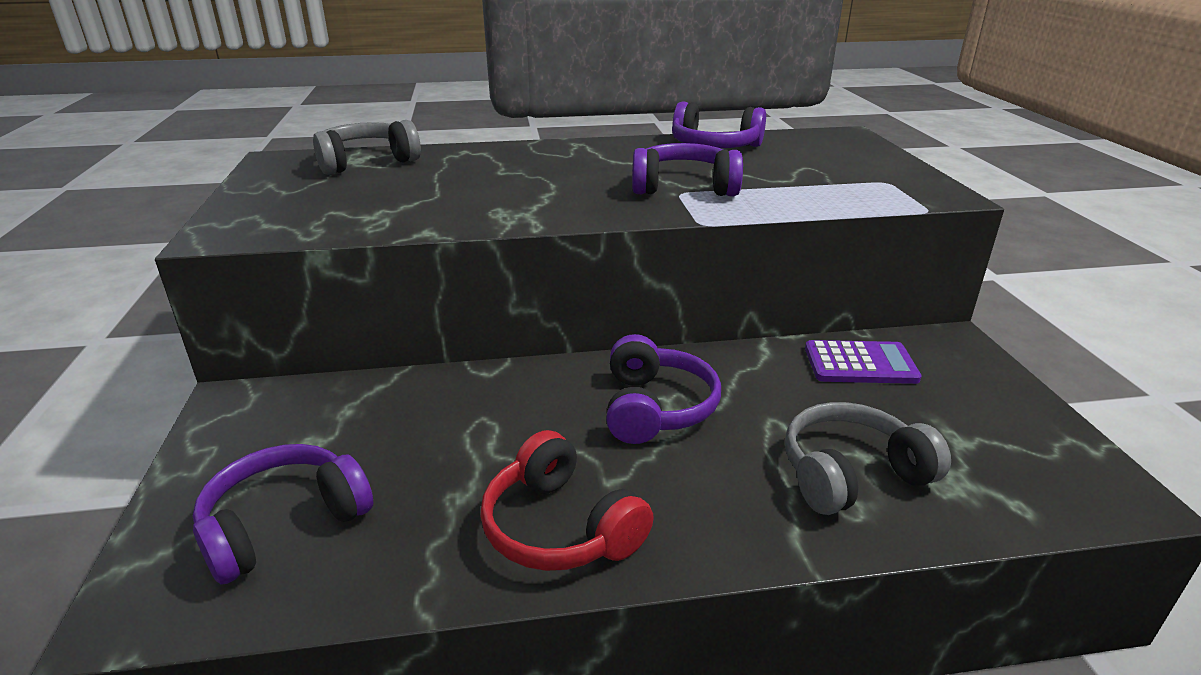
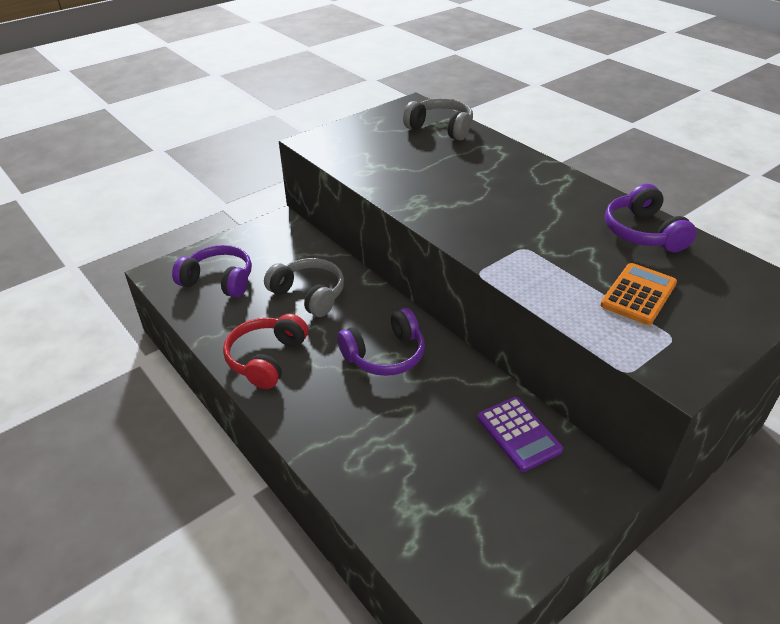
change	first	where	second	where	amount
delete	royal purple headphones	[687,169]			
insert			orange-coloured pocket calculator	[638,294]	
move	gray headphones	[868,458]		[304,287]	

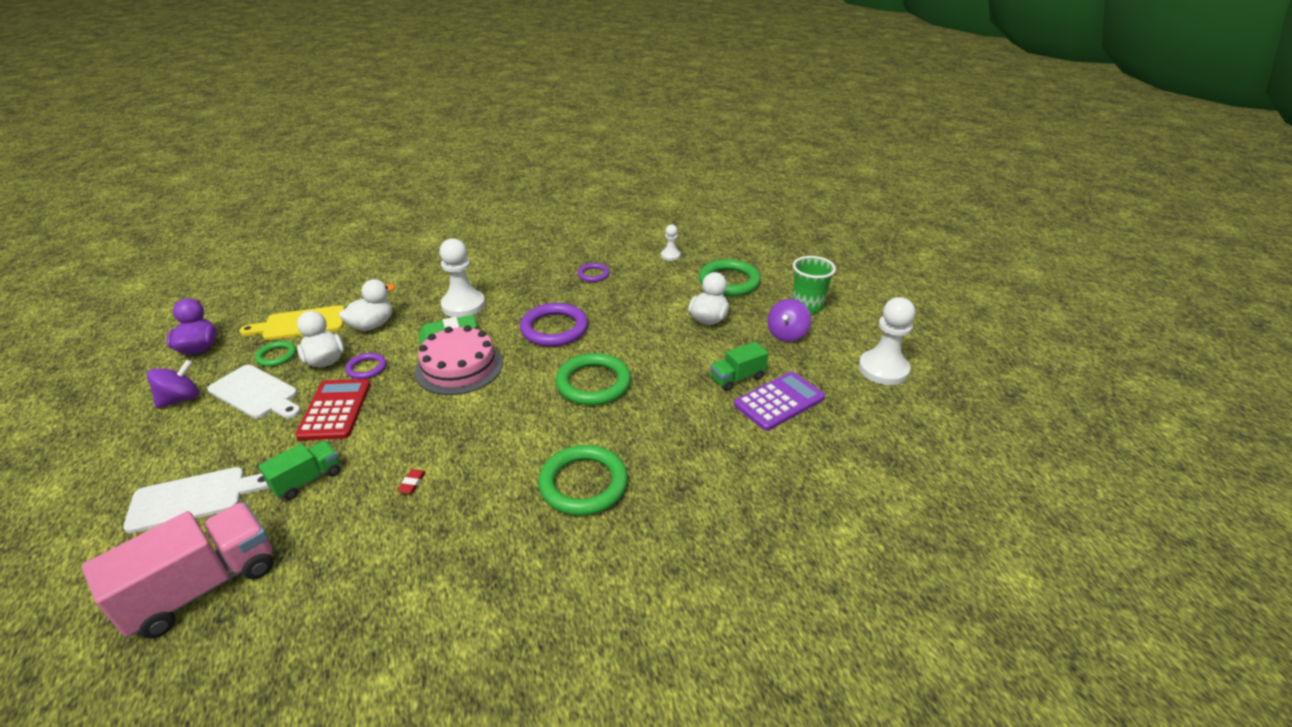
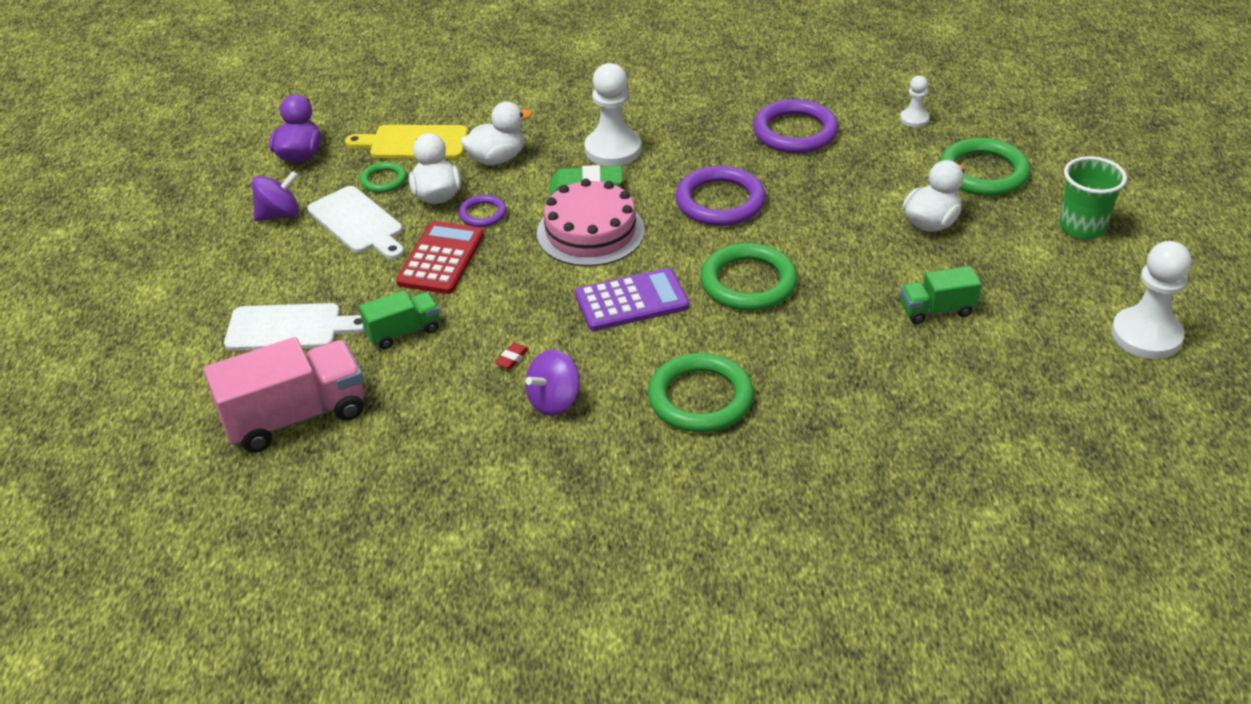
change	first	where	second	where	amount
move	royal purple pocket calculator	[779,401]		[632,299]	
move	royal purple toy top	[789,320]		[552,383]	
resize	royal purple torus	[594,272]		[795,126]	x1.88

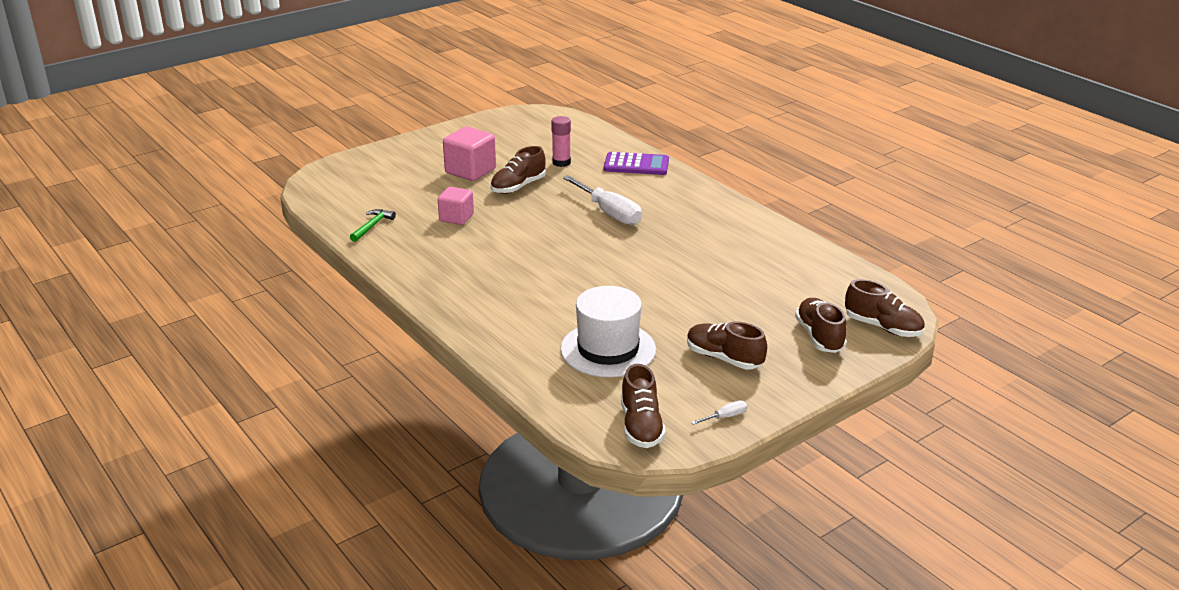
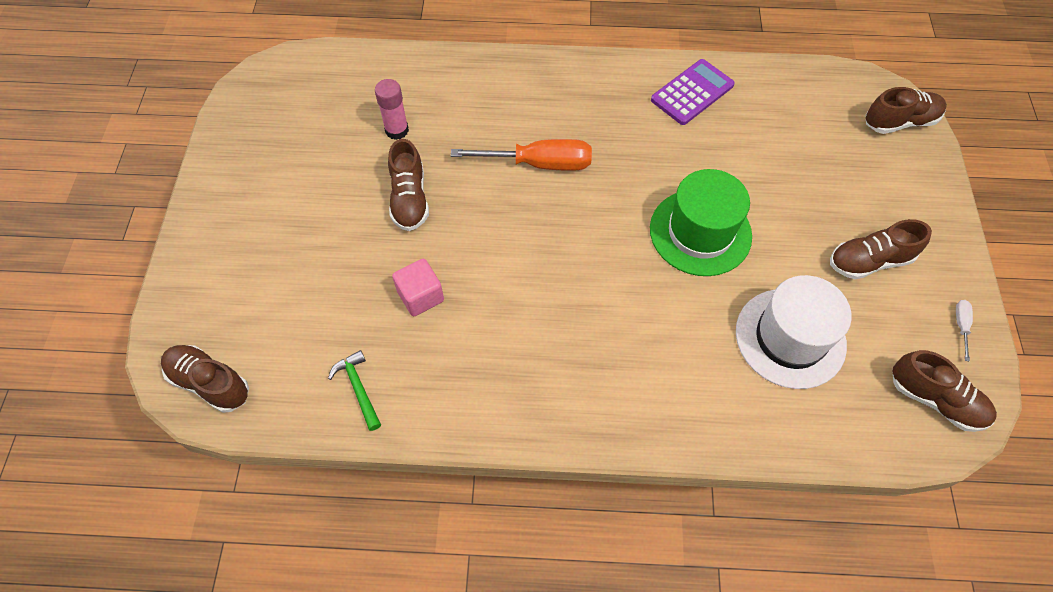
change	first	where	second	where	amount
delete	rose-pink block	[469,154]			
insert			green top hat	[701,222]	
move	royal purple pocket calculator	[636,163]		[693,92]	
move	russet shoe	[821,325]		[205,379]	
recolor	pure white screwdriver	[602,200]	orange-coloured screwdriver	[521,155]	

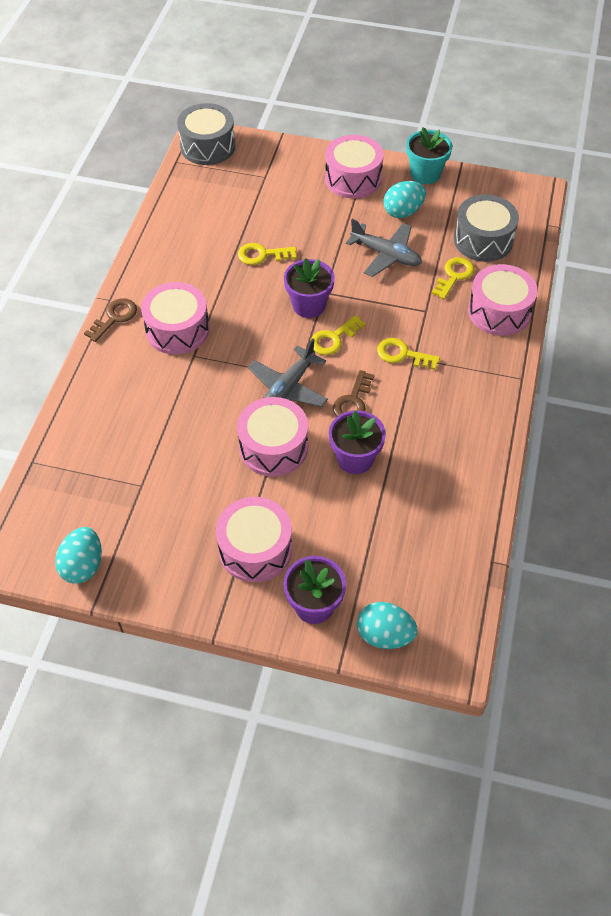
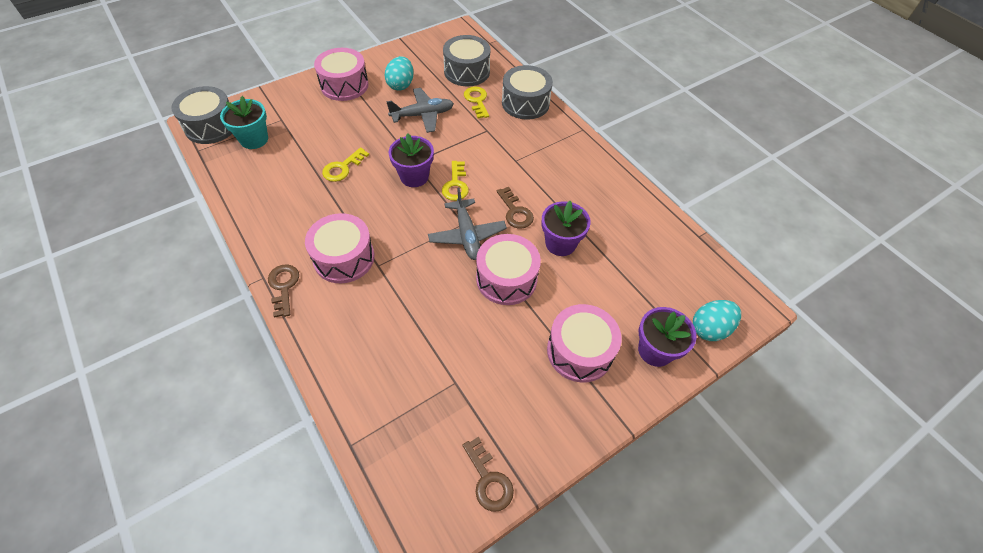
change	first	where	second	where	amount
delete	yellow door key	[408,354]			
move	aqua plant pot	[429,155]		[244,122]	
replace	aqua egg shape	[78,555]	russet door key	[488,474]	
recolor	rose-pink drum	[503,300]	gray drum	[527,92]	

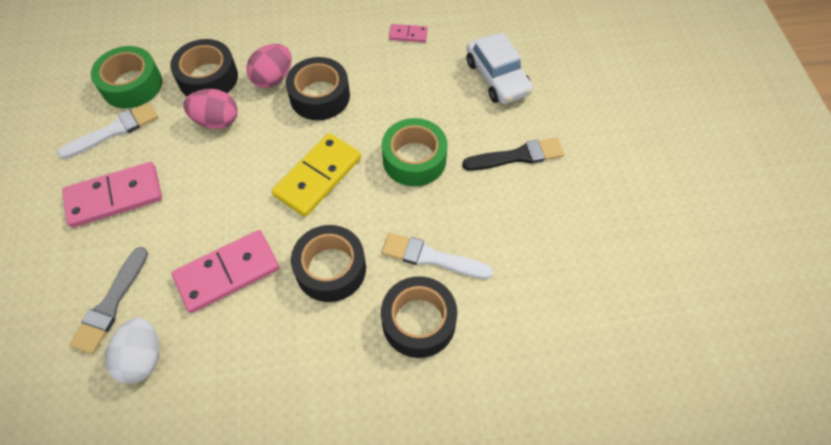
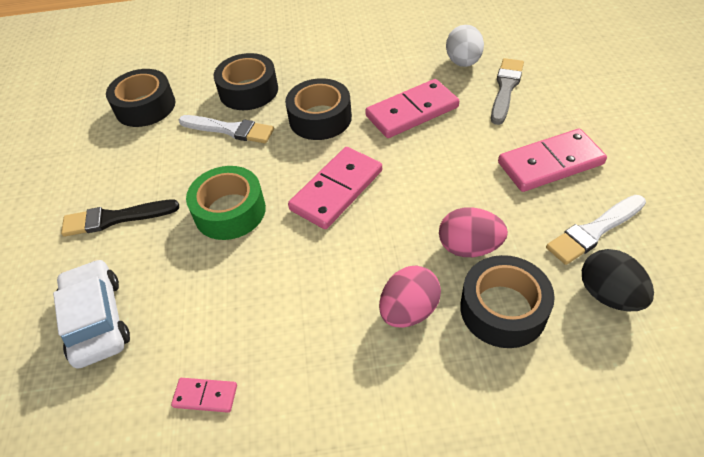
change	first	where	second	where	amount
move	black sticky tape	[318,88]		[140,98]	
replace	green sticky tape	[126,77]	black egg shape	[618,280]	
recolor	yellow domino piece	[316,175]	rose-pink domino piece	[335,188]	

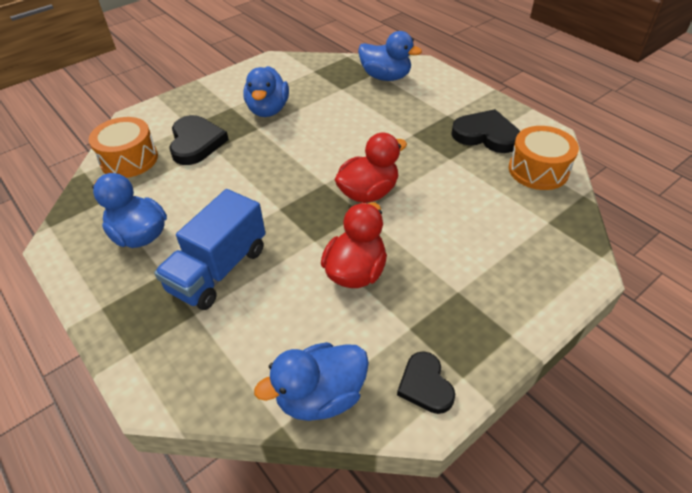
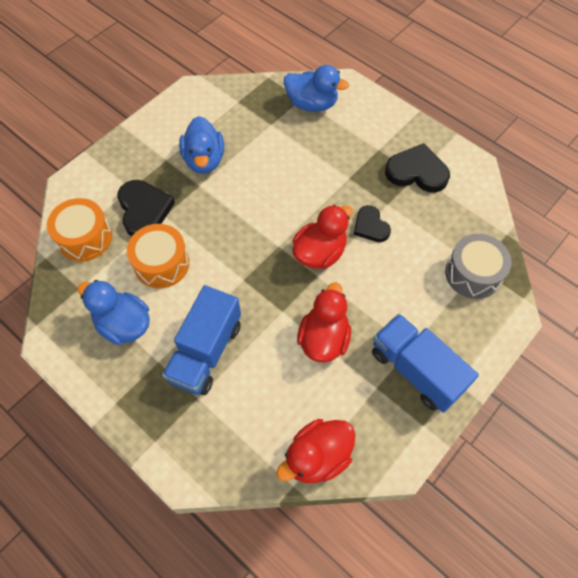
change	first	where	second	where	amount
insert			cobalt lorry	[425,363]	
insert			gray drum	[478,266]	
move	black heart	[426,382]		[372,223]	
move	orange-coloured drum	[544,158]		[158,256]	
recolor	cobalt rubber duck	[311,381]	scarlet rubber duck	[315,451]	

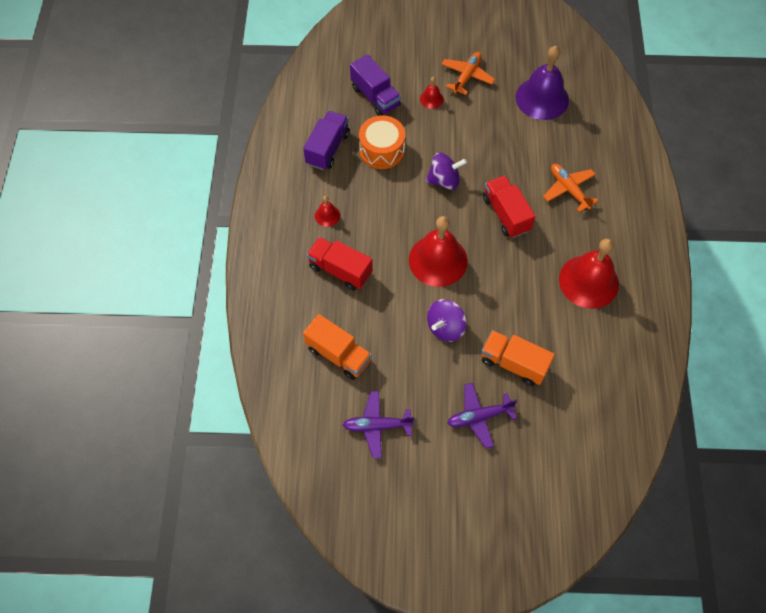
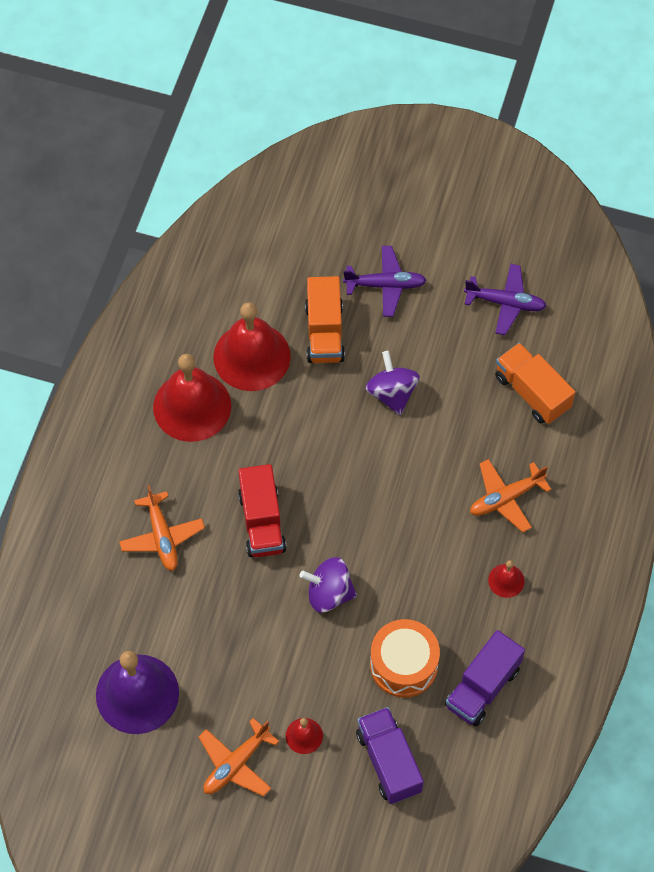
change	first	where	second	where	amount
move	scarlet bell	[438,251]		[252,346]	
replace	scarlet lorry	[339,264]	orange-coloured toy plane	[510,495]	
rotate	royal purple toy top	[447,320]		[392,383]	75 degrees counterclockwise
rotate	orange-coloured lorry	[518,358]		[325,319]	45 degrees clockwise

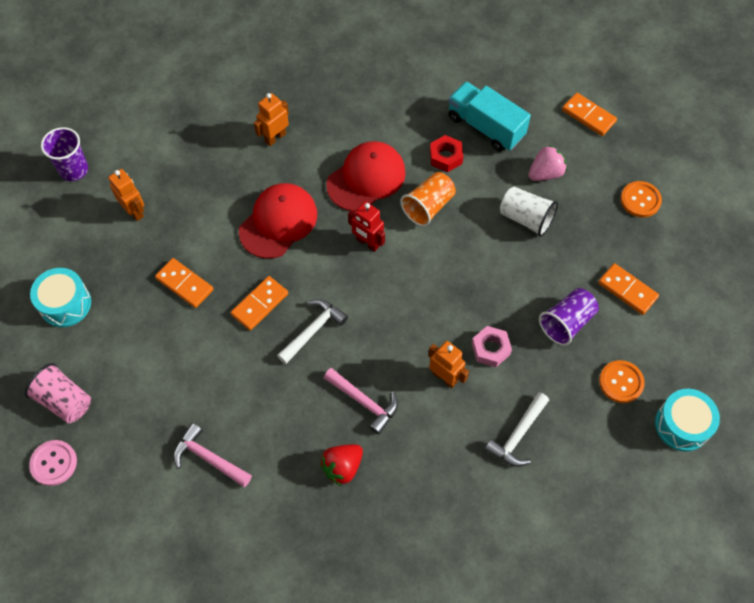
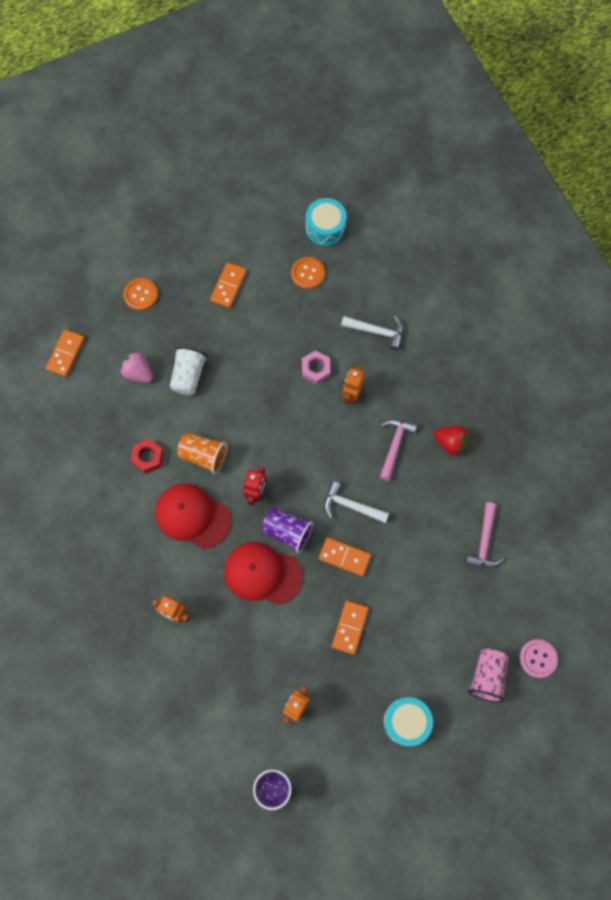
change	first	where	second	where	amount
delete	aqua lorry	[489,116]			
move	royal purple beaker	[569,317]		[287,530]	

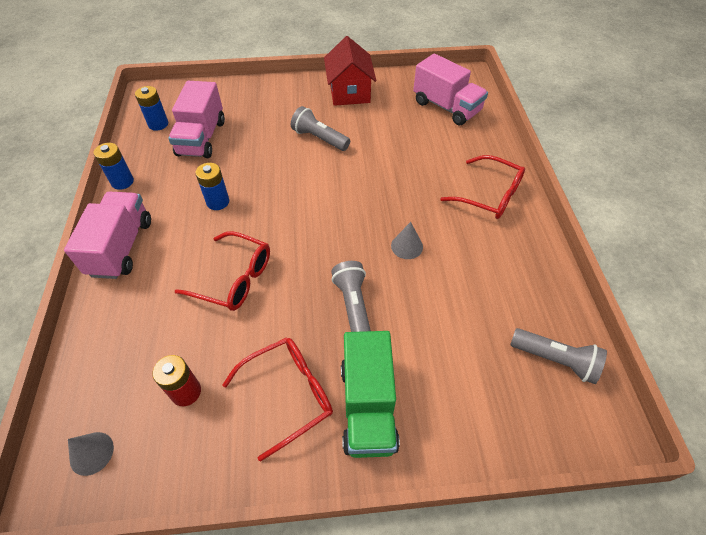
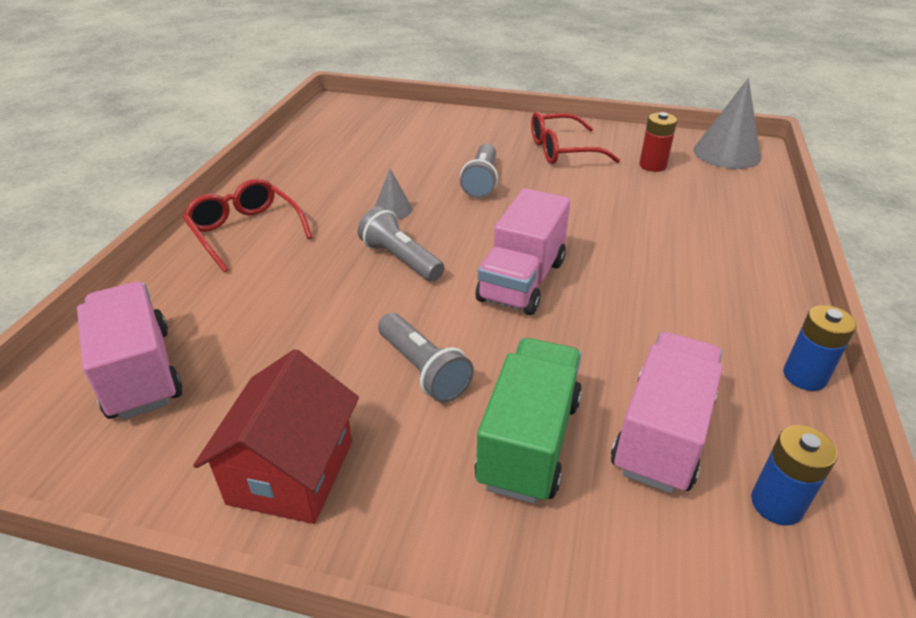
change	first	where	second	where	amount
delete	scarlet spectacles	[222,271]			
delete	cobalt AA battery	[212,186]			
move	rose-pink lorry	[107,235]		[523,251]	
move	green lorry	[370,394]		[528,421]	
move	gray pocket torch	[558,356]		[400,244]	
resize	gray cone shape	[91,454]		[727,123]	x1.89

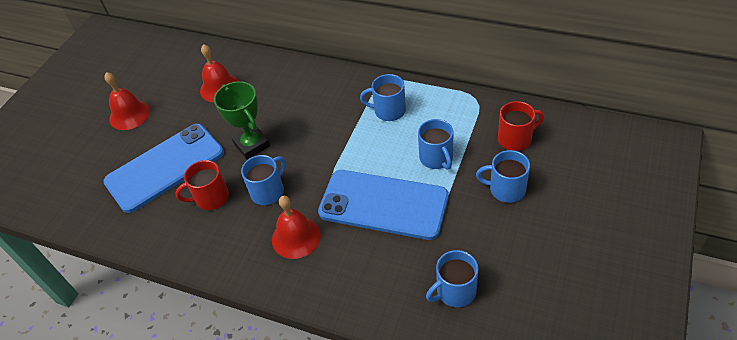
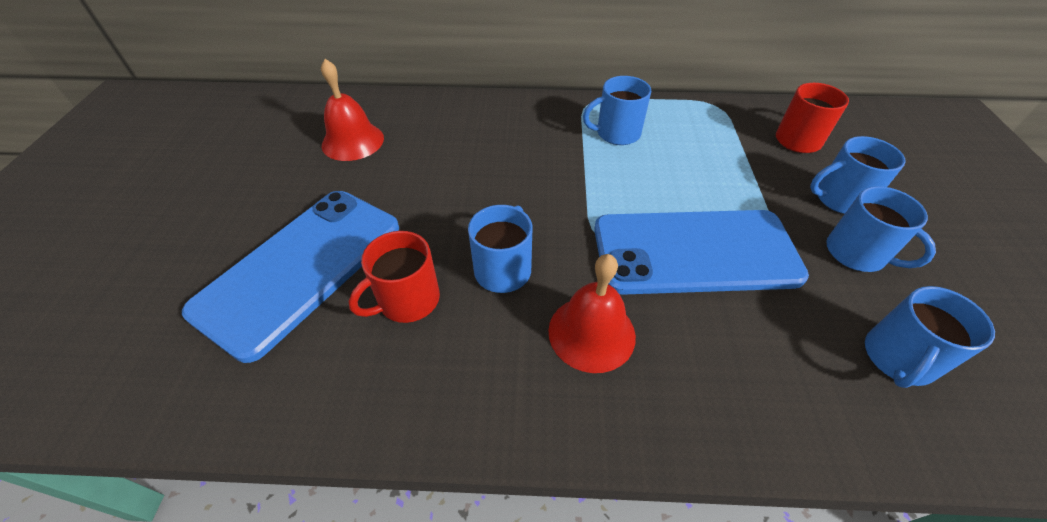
change	first	where	second	where	amount
delete	scarlet bell	[127,101]			
delete	green award cup	[242,120]			
move	cobalt coffee mug	[435,144]		[881,229]	

